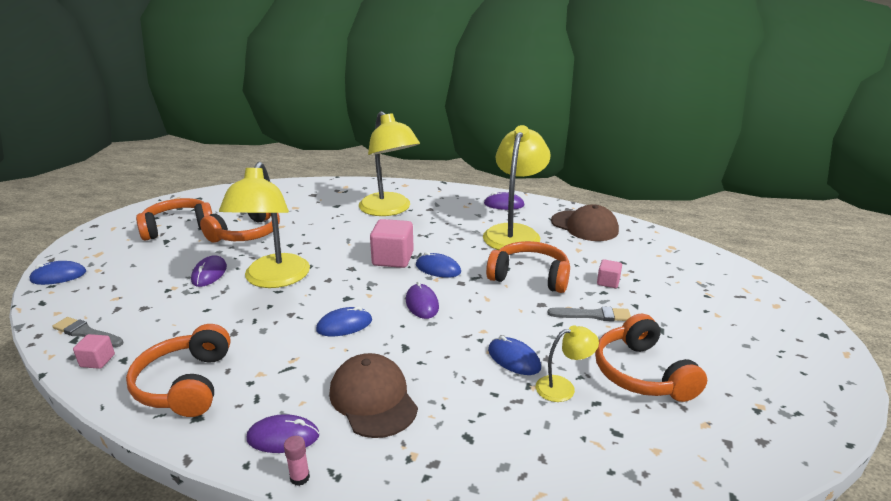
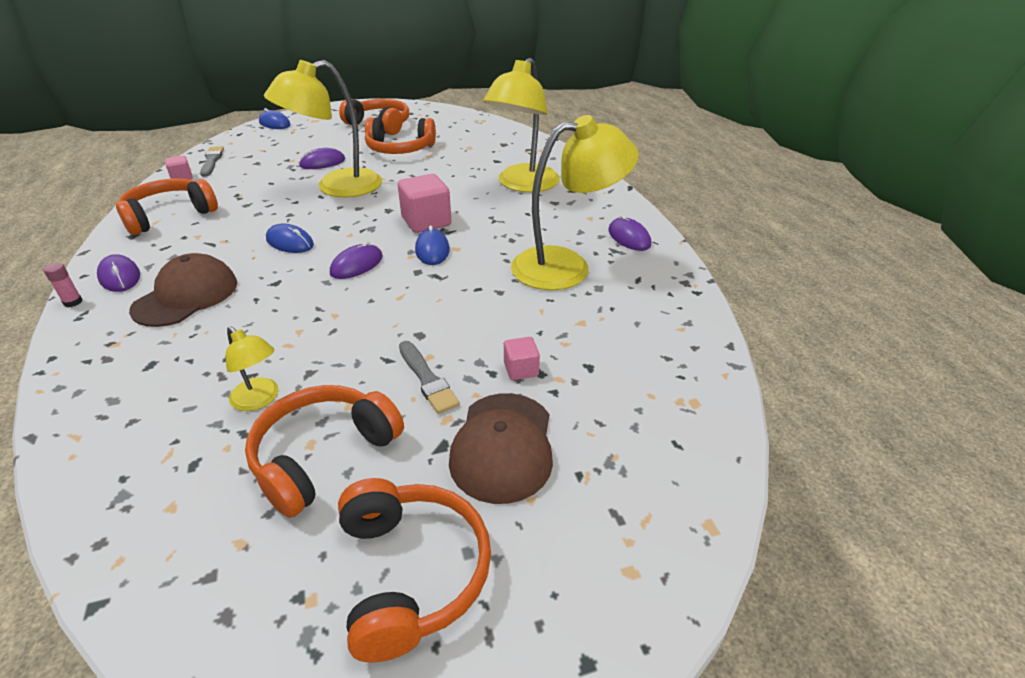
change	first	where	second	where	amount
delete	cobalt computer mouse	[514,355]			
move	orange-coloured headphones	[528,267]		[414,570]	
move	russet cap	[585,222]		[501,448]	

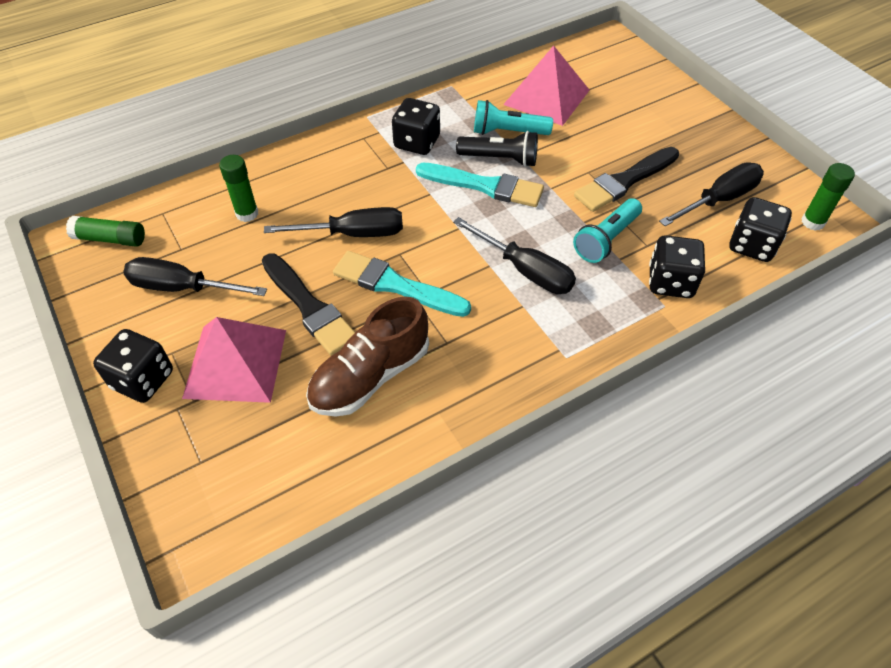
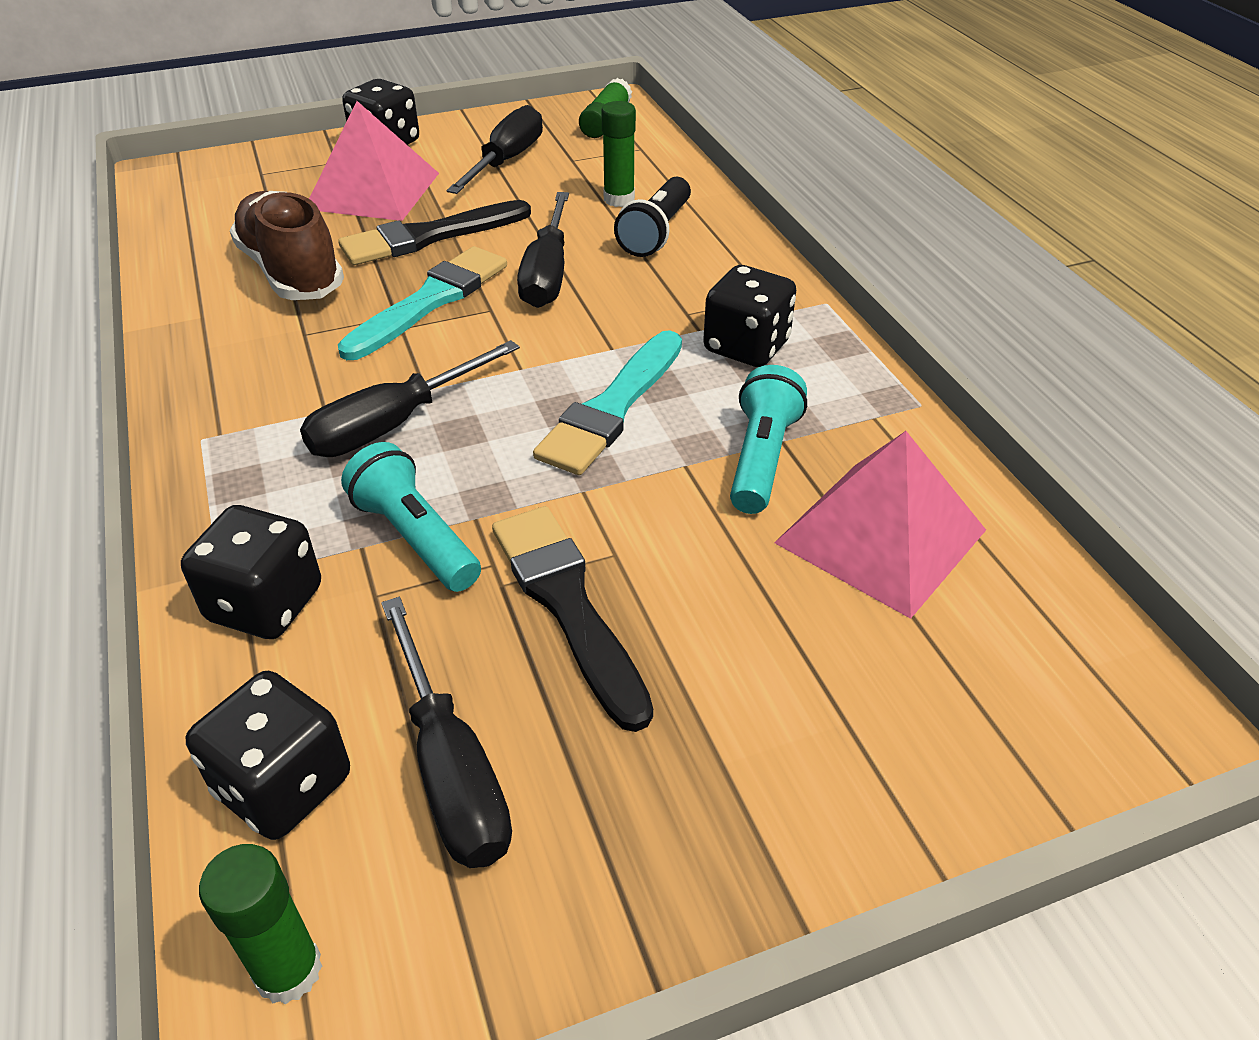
change	first	where	second	where	amount
move	black pocket torch	[497,149]		[652,217]	

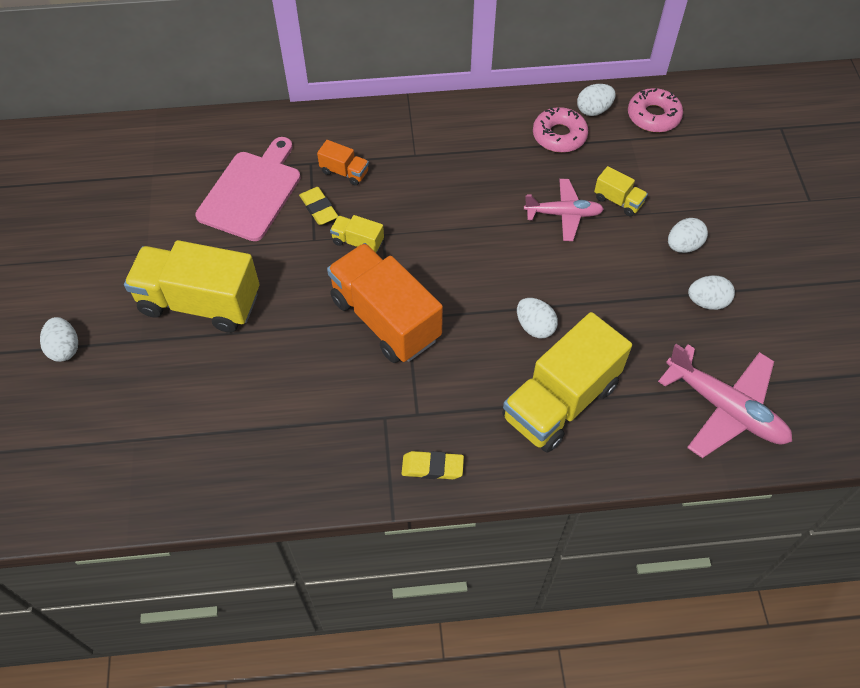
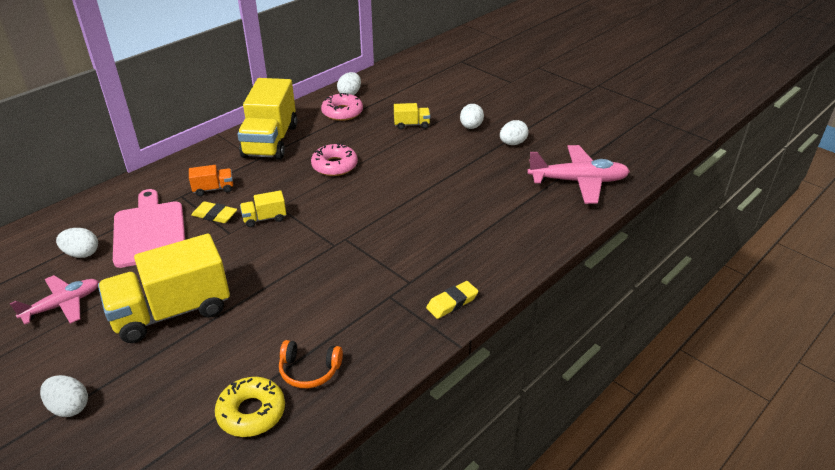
change	first	where	second	where	amount
delete	orange-coloured lorry	[385,303]			
insert			yellow donut	[250,407]	
insert			orange-coloured headphones	[311,364]	
move	yellow lorry	[567,382]		[267,119]	
move	pure white egg shape	[537,318]		[77,243]	
move	rose-pink toy plane	[564,210]		[54,300]	
move	rose-pink donut	[655,110]		[334,159]	

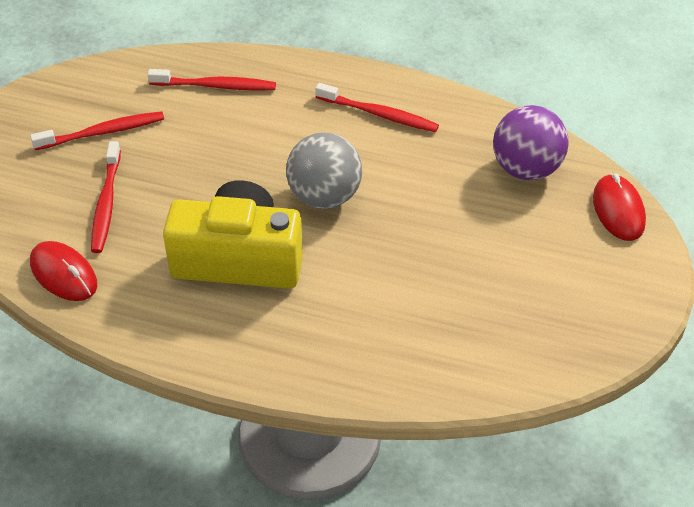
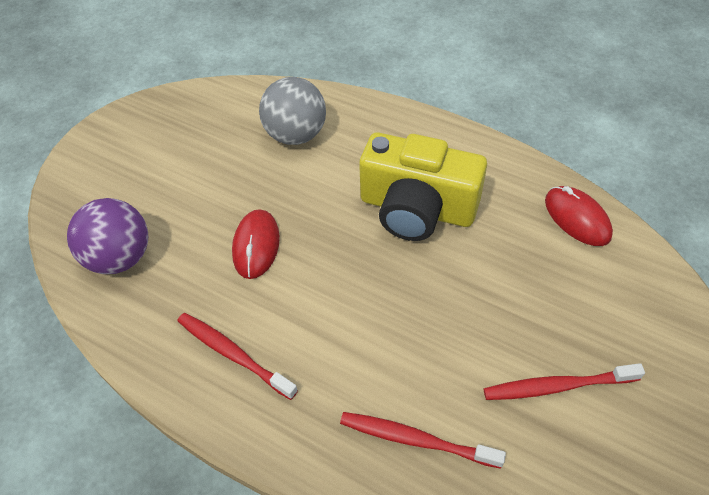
change	first	where	second	where	amount
delete	scarlet dental brush	[106,197]			
move	gray play ball	[324,170]		[292,111]	
move	scarlet computer mouse	[619,207]		[256,244]	

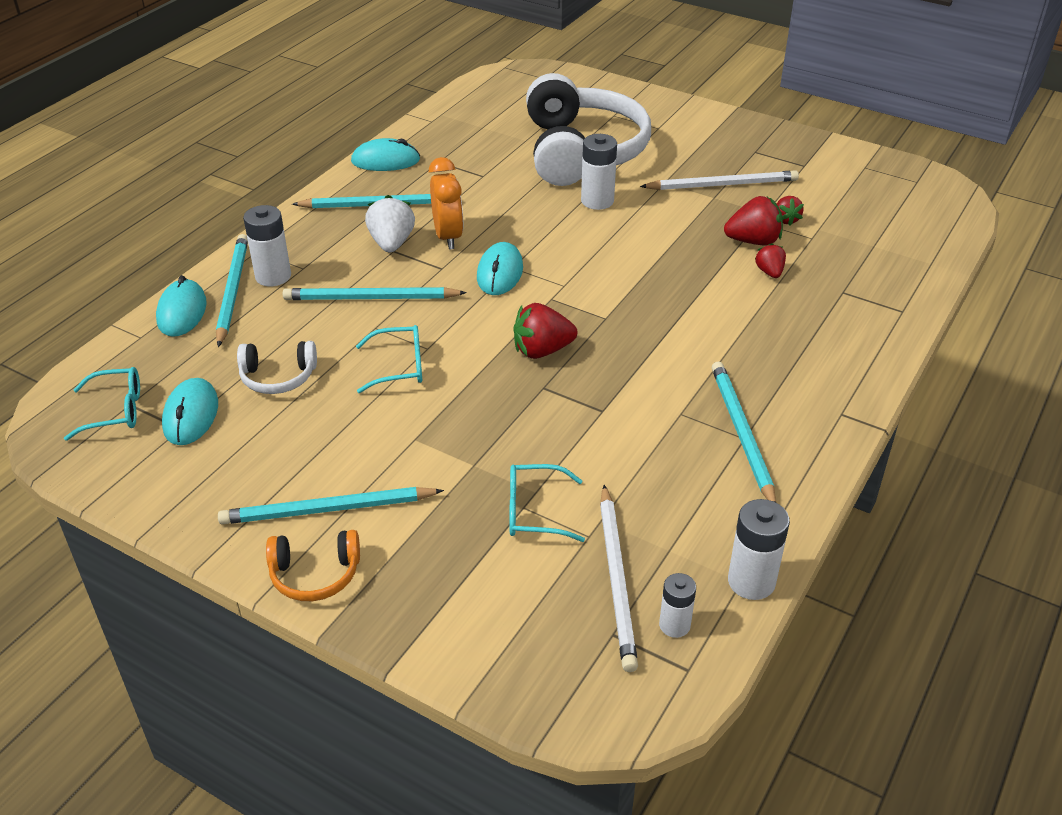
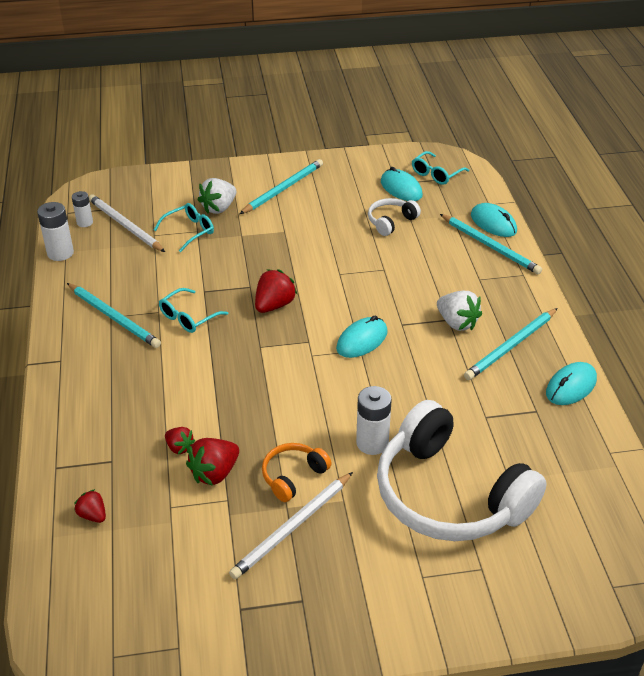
change	first	where	second	where	amount
delete	pure white AA battery	[267,245]			
delete	aqua lead pencil	[375,293]			
delete	orange-coloured clock	[446,203]			
insert			pure white toy strawberry	[217,196]	
move	orange-coloured headphones	[313,565]		[297,472]	
move	aqua spectacles	[389,359]		[193,310]	
move	scarlet toy strawberry	[790,210]		[90,506]	
rotate	aqua computer mouse	[500,268]		[362,337]	75 degrees clockwise

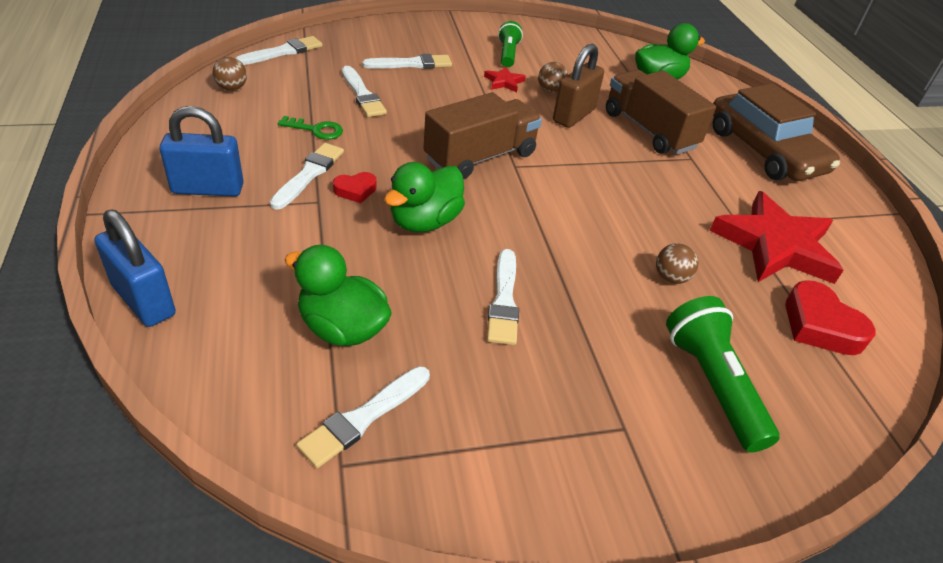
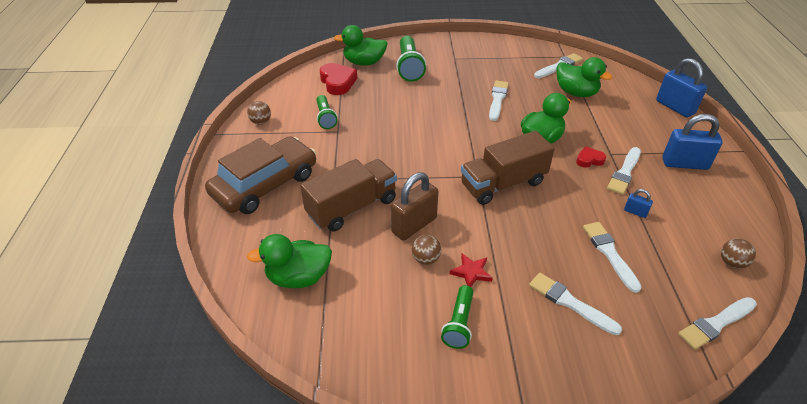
change	first	where	second	where	amount
insert			green rubber duck	[361,45]	
move	russet play ball	[677,263]		[259,113]	
replace	green door key	[310,128]	cobalt small lock	[638,203]	
replace	scarlet five-pointed star	[777,237]	green pocket torch	[327,112]	
rotate	pure white paint brush	[407,61]		[575,303]	45 degrees clockwise
rotate	russet lorry	[661,112]		[348,195]	105 degrees counterclockwise
rotate	russet toy car	[776,132]		[260,175]	60 degrees clockwise

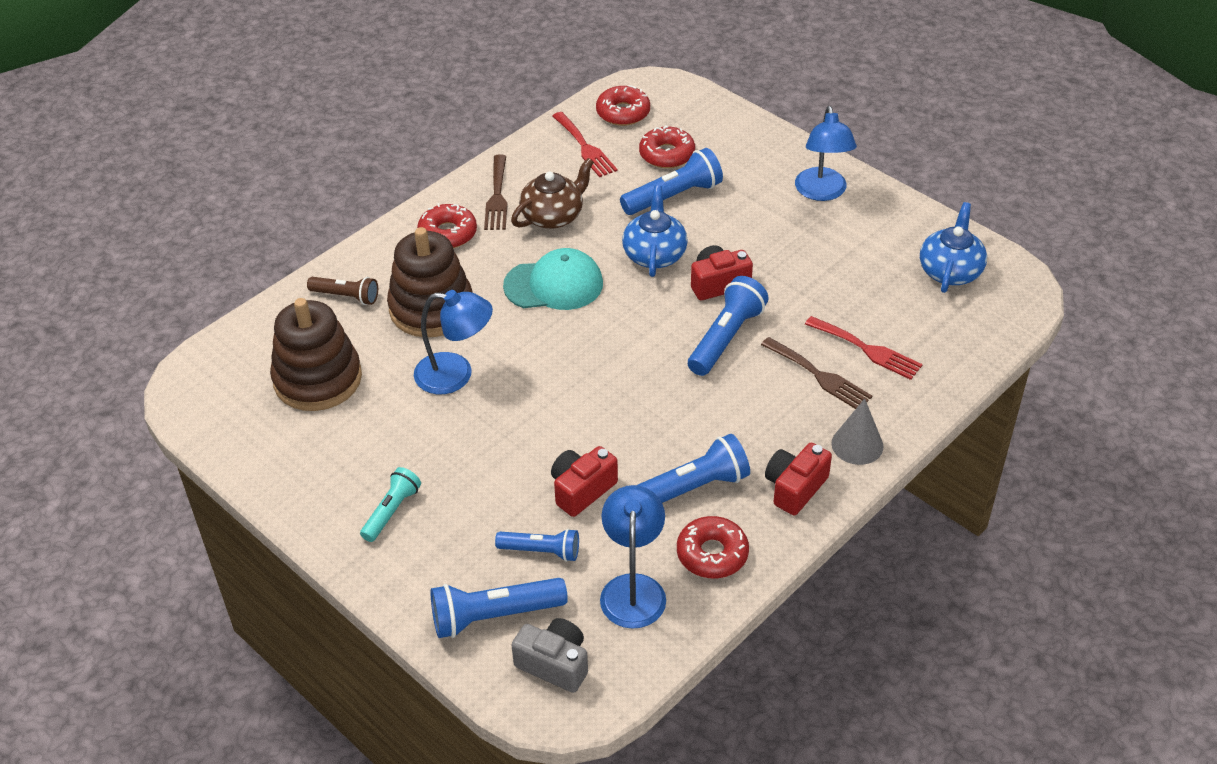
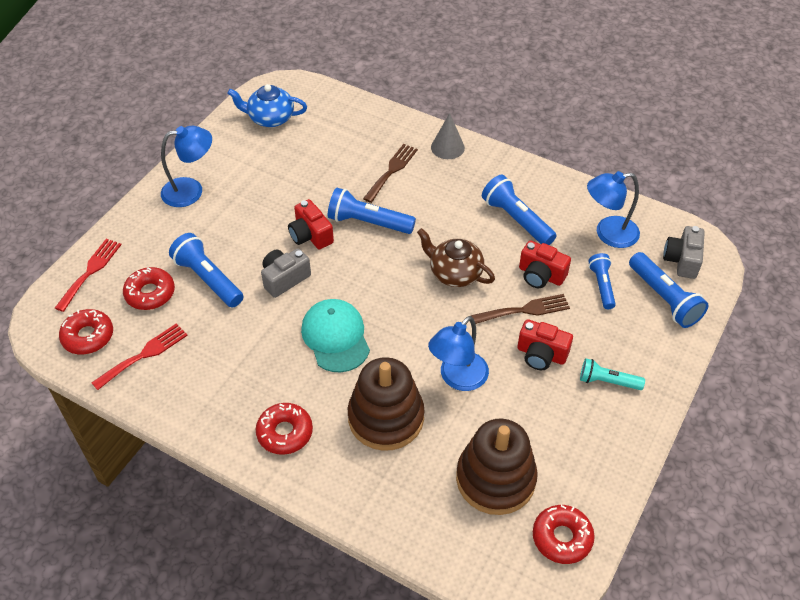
change	first	where	second	where	amount
delete	russet pocket torch	[342,291]			
move	russet fork	[496,192]		[520,309]	
move	russet teapot	[552,193]		[456,257]	
move	scarlet donut	[713,547]		[564,534]	
move	scarlet camera	[798,479]		[545,344]	
move	scarlet fork	[864,348]		[88,275]	
replace	cobalt teapot	[655,231]	gray camera	[286,273]	
rotate	cobalt reading lamp	[453,342]		[458,353]	135 degrees counterclockwise

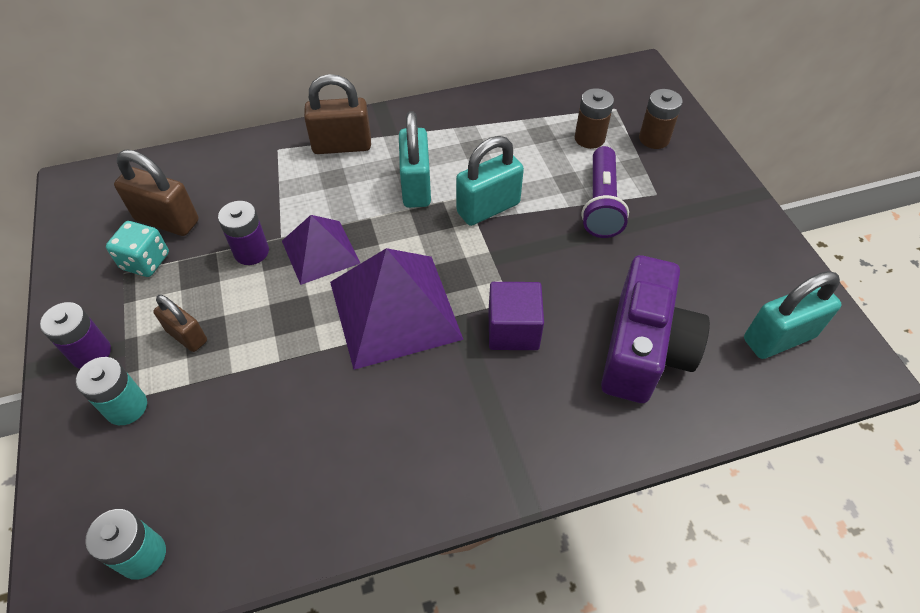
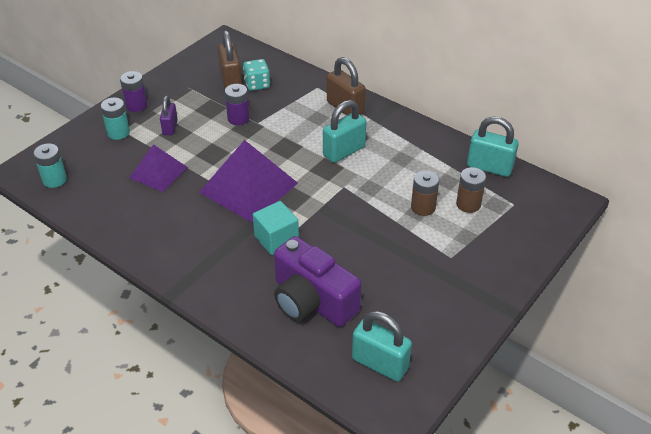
change	first	where	second	where	amount
delete	royal purple pocket torch	[605,192]			
move	aqua die	[137,249]		[256,75]	
move	royal purple pyramid shape	[321,250]		[158,168]	
move	aqua small lock	[490,181]		[493,146]	
move	russet AA battery	[661,119]		[425,193]	
recolor	russet small lock	[180,323]	royal purple small lock	[169,115]	
recolor	royal purple block	[516,316]	aqua block	[276,228]	
rotate	royal purple camera	[655,329]		[318,281]	60 degrees clockwise

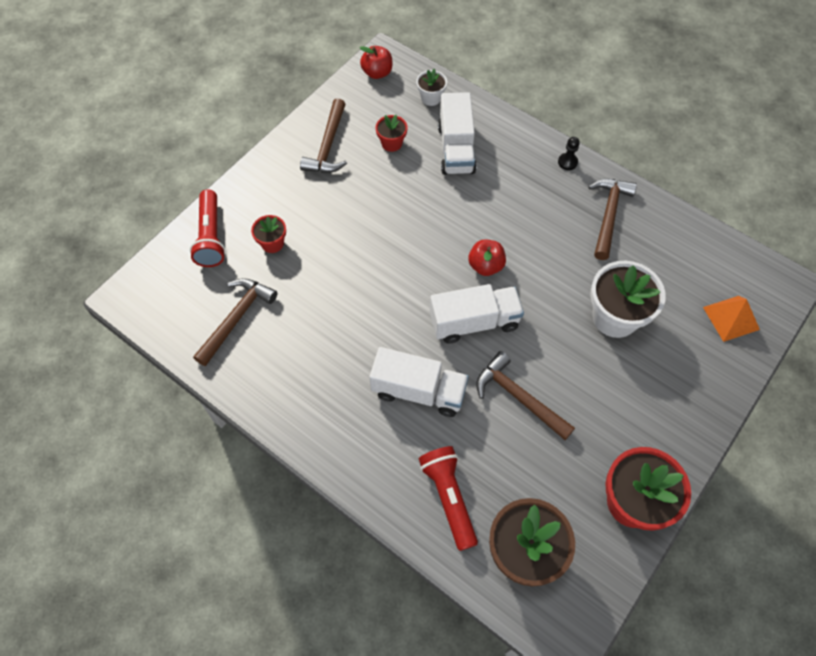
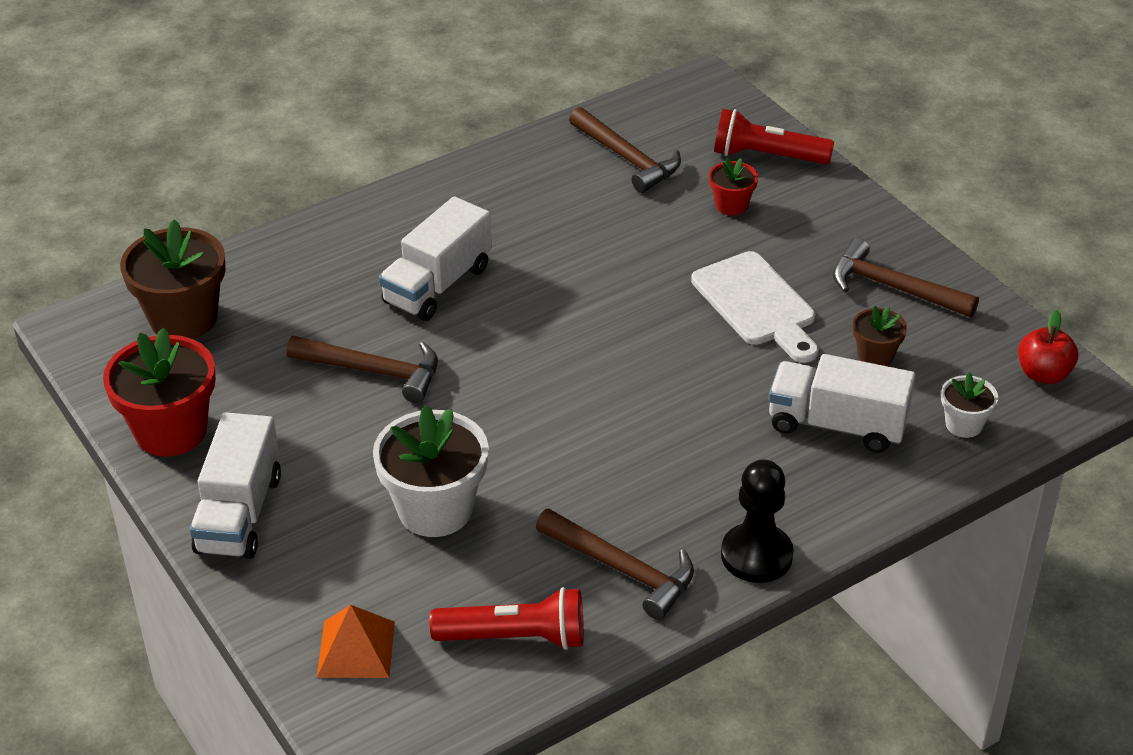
change	first	where	second	where	amount
delete	scarlet toy apple	[487,257]			
insert			pure white bread board	[755,307]	
move	scarlet pocket torch	[448,498]		[507,618]	
move	pure white lorry	[477,314]		[235,485]	
recolor	scarlet plant pot	[391,133]	russet plant pot	[880,336]	
rotate	russet hammer	[525,395]		[362,369]	45 degrees clockwise
resize	black game pawn	[569,153]		[757,521]	x1.95

